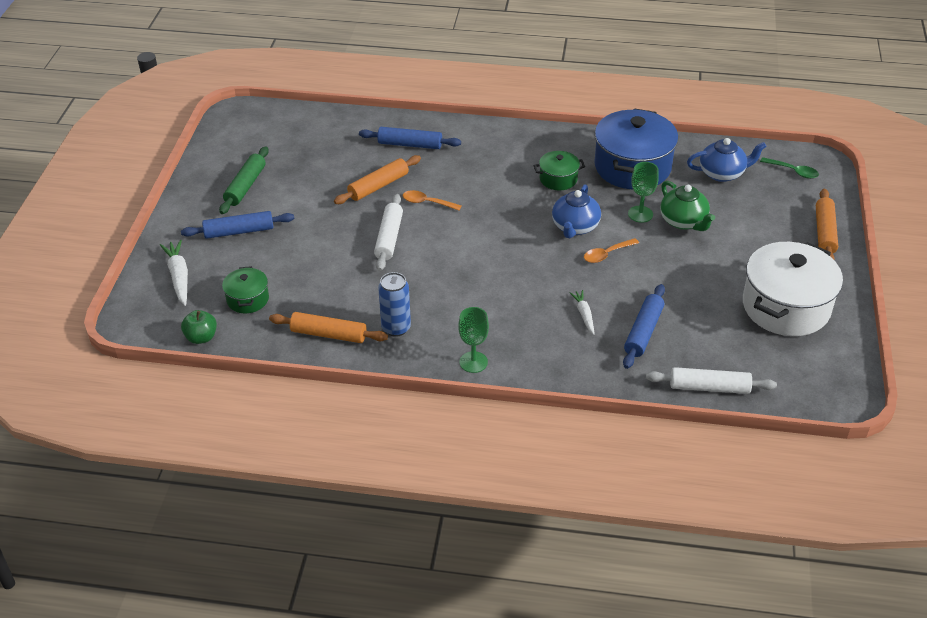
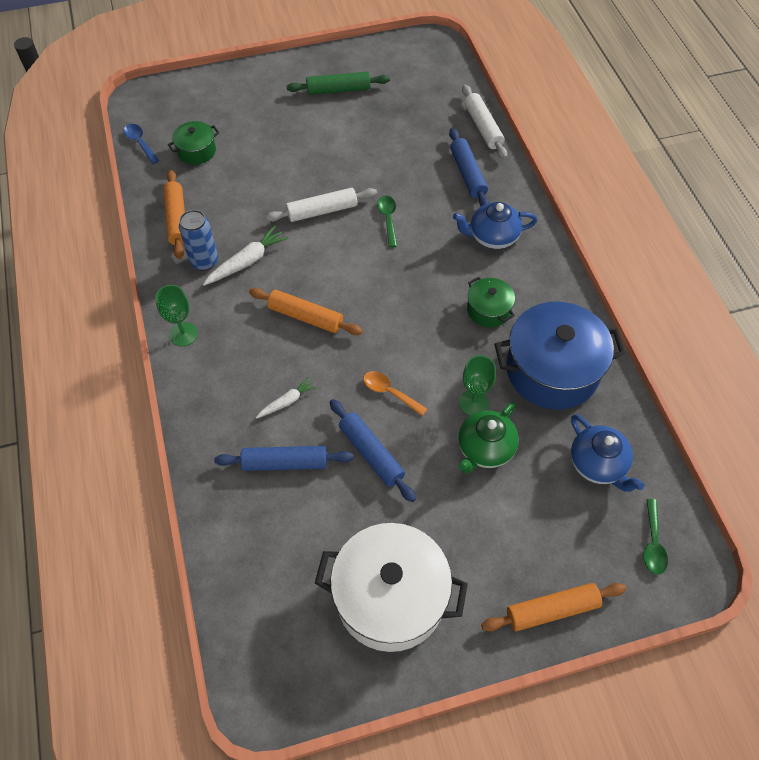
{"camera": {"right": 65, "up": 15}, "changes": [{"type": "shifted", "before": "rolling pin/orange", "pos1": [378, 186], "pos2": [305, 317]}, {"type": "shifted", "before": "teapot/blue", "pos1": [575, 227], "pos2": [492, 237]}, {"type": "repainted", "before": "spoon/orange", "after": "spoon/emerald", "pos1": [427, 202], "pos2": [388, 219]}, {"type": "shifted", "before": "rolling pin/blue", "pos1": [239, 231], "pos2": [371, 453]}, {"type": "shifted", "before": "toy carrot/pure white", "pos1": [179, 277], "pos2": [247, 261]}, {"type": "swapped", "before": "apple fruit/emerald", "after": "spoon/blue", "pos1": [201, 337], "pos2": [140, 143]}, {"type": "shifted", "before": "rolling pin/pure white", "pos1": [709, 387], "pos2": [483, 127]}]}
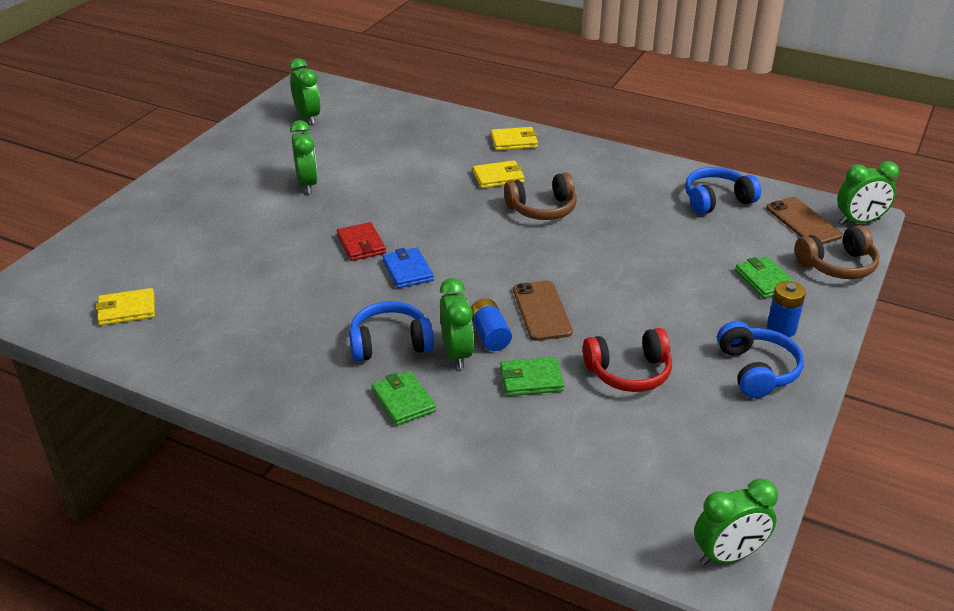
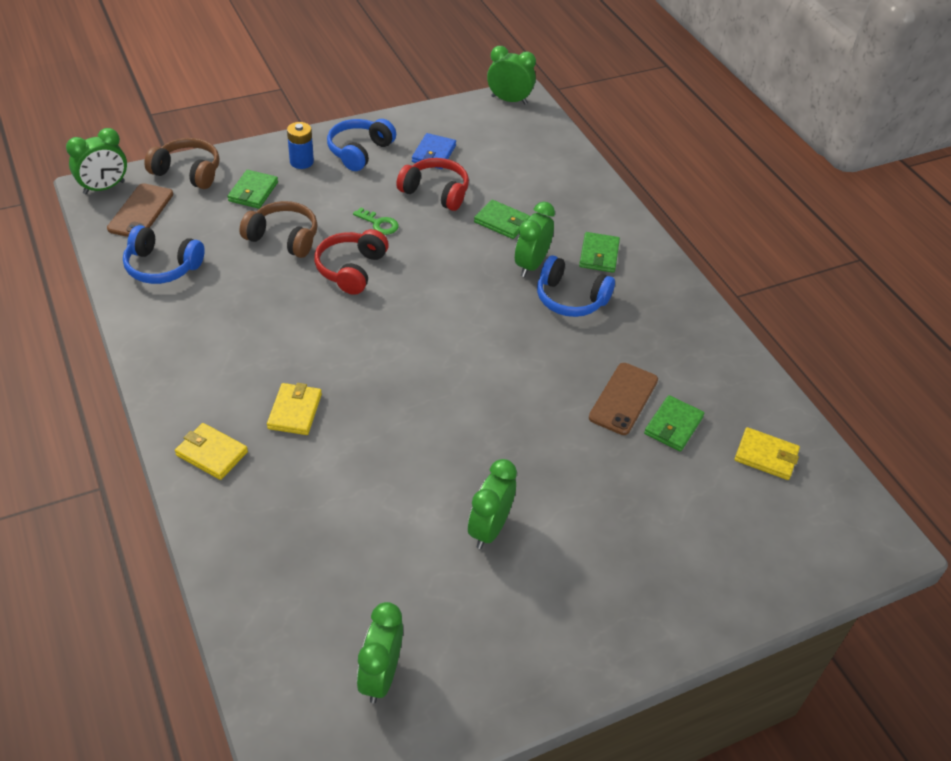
{"camera": {"right": -145, "up": 10}, "changes": [{"type": "rotated", "before": "billfold/bright yellow", "pos1": [498, 177], "pos2": [295, 411], "turn": 75}, {"type": "rotated", "before": "bedside clock/emerald", "pos1": [859, 221], "pos2": [104, 188], "turn": 120}, {"type": "shifted", "before": "over-ear headphones/brown", "pos1": [542, 209], "pos2": [283, 238]}, {"type": "gone", "before": "billfold/crimson", "pos1": [361, 244]}, {"type": "shifted", "before": "billfold/blue", "pos1": [408, 271], "pos2": [434, 154]}, {"type": "shifted", "before": "smartphone/brown", "pos1": [541, 311], "pos2": [623, 399]}, {"type": "gone", "before": "power cell/blue", "pos1": [490, 335]}, {"type": "new", "after": "key/emerald", "pos2": [379, 224]}, {"type": "new", "after": "over-ear headphones/crimson", "pos2": [351, 269]}, {"type": "new", "after": "billfold/emerald", "pos2": [673, 425]}]}
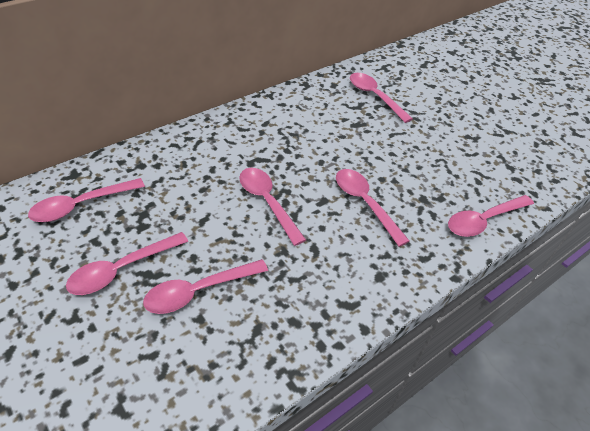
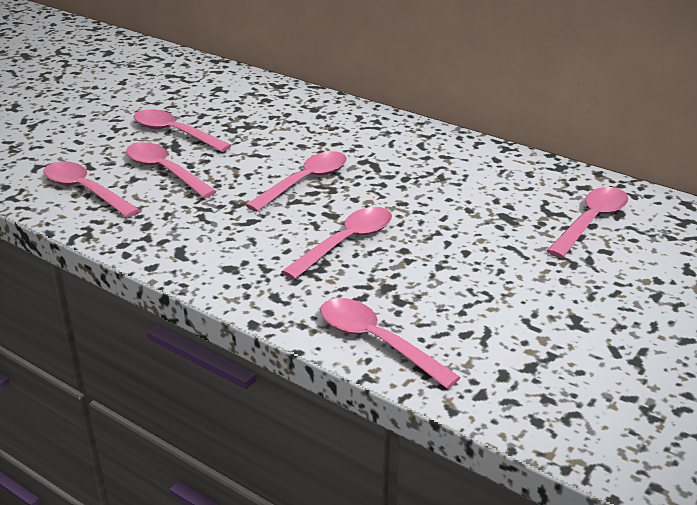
{"camera": {"right": 75, "up": -15}, "changes": [{"type": "shifted", "before": "spoon/rosy", "pos1": [82, 205], "pos2": [85, 191]}]}
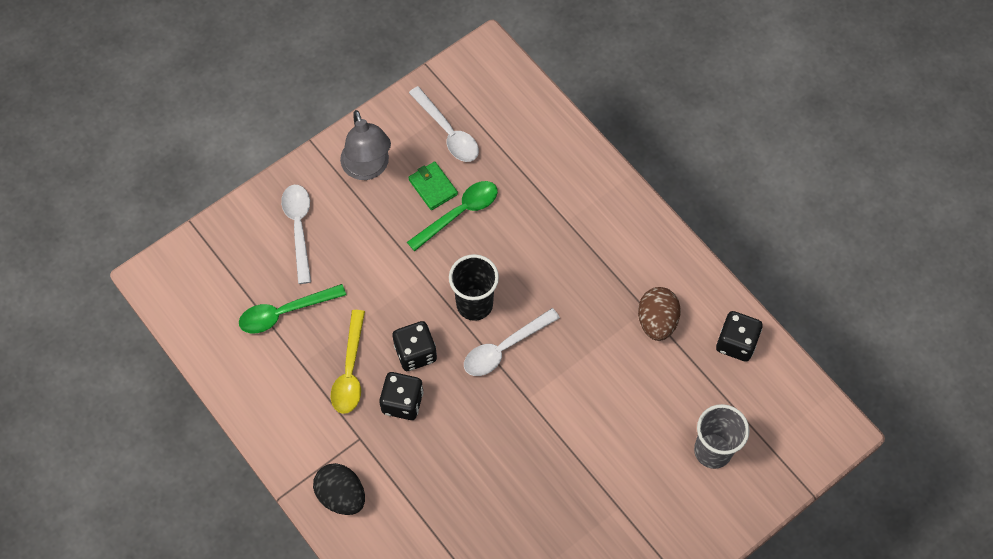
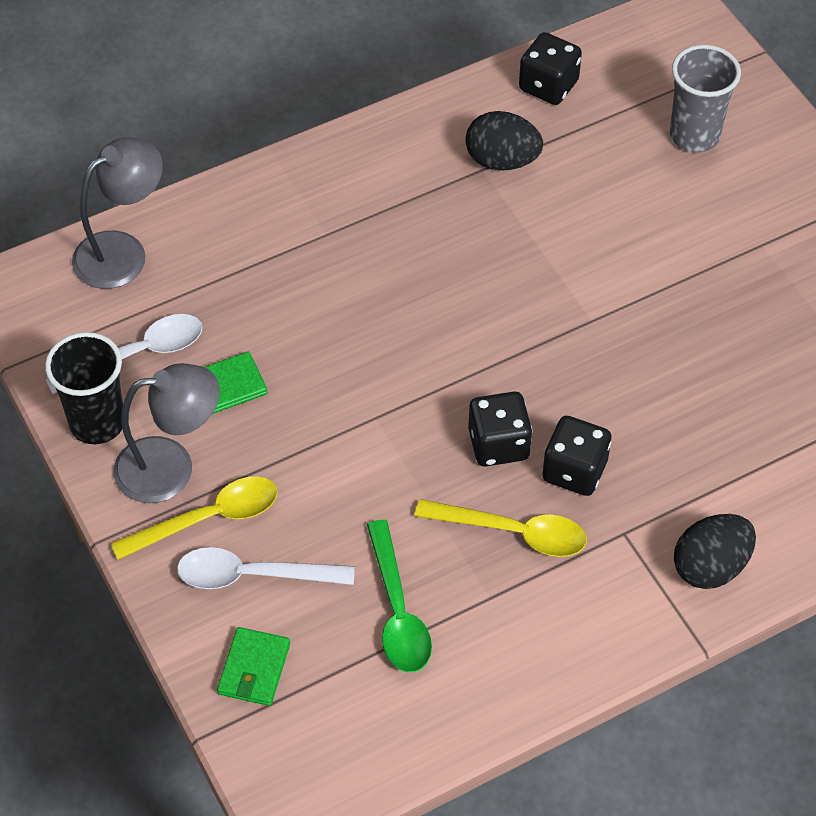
{"camera": {"right": -80, "up": -10}, "changes": [{"type": "gone", "before": "spoon/emerald", "pos1": [459, 213]}, {"type": "shifted", "before": "beaker/ebony", "pos1": [474, 304], "pos2": [97, 423]}, {"type": "repainted", "before": "toy egg/brown", "after": "toy egg/ebony", "pos1": [657, 321], "pos2": [502, 160]}, {"type": "gone", "before": "spoon/pure white", "pos1": [504, 348]}, {"type": "new", "after": "reading lamp/gray", "pos2": [123, 252]}, {"type": "new", "after": "spoon/bright yellow", "pos2": [208, 519]}, {"type": "new", "after": "billfold/emerald", "pos2": [254, 669]}]}
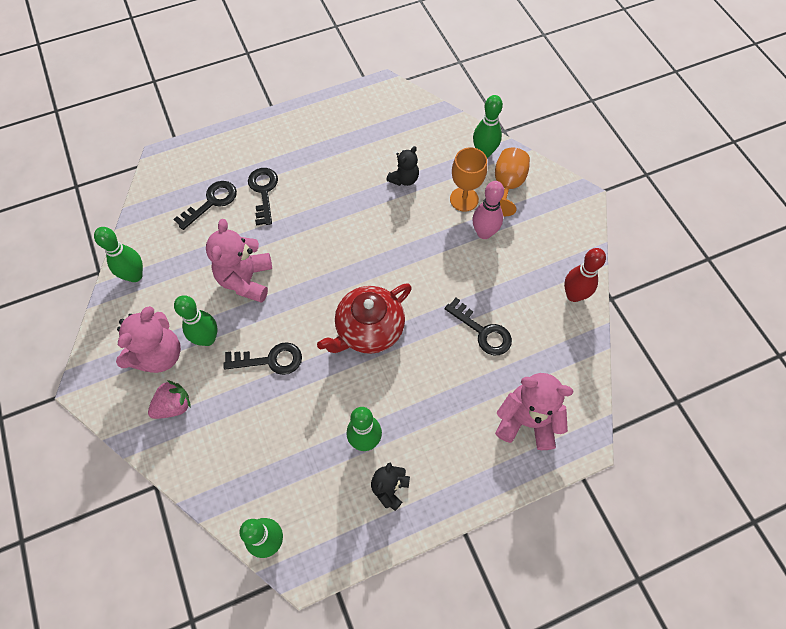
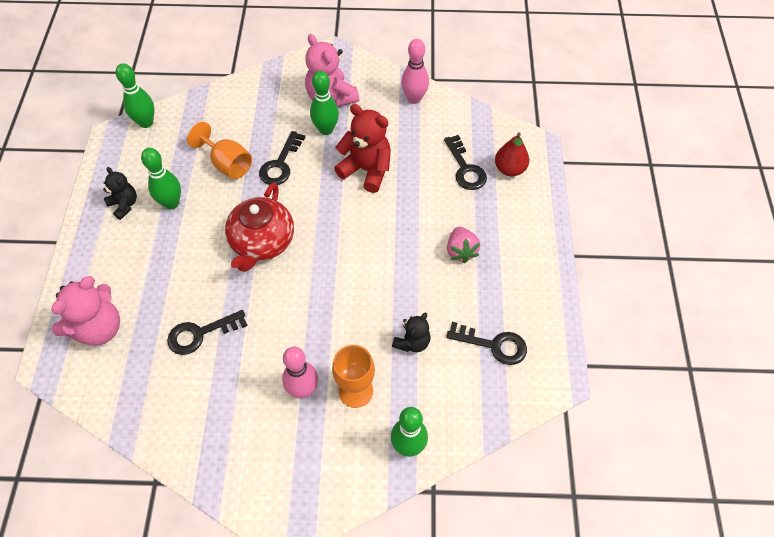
{"camera": {"right": 115, "up": -5}, "changes": [{"type": "rotated", "before": "teddy/ebony", "pos1": [404, 179], "pos2": [412, 342], "turn": -120}, {"type": "shifted", "before": "chalice/orange", "pos1": [507, 185], "pos2": [227, 164]}, {"type": "shifted", "before": "key/ebony", "pos1": [263, 191], "pos2": [493, 345]}, {"type": "repainted", "before": "teddy/rosy", "after": "teddy/crimson", "pos1": [246, 280], "pos2": [366, 170]}, {"type": "repainted", "before": "bowling pin/emerald", "after": "bowling pin/rosy", "pos1": [135, 275], "pos2": [414, 99]}, {"type": "gone", "before": "bowling pin/crimson", "pos1": [573, 295]}, {"type": "rotated", "before": "teapot/crimson", "pos1": [369, 330], "pos2": [262, 242], "turn": -150}, {"type": "shifted", "before": "toy strawberry/rosy", "pos1": [174, 406], "pos2": [461, 251]}, {"type": "new", "after": "pear/crimson", "pos2": [509, 169]}]}
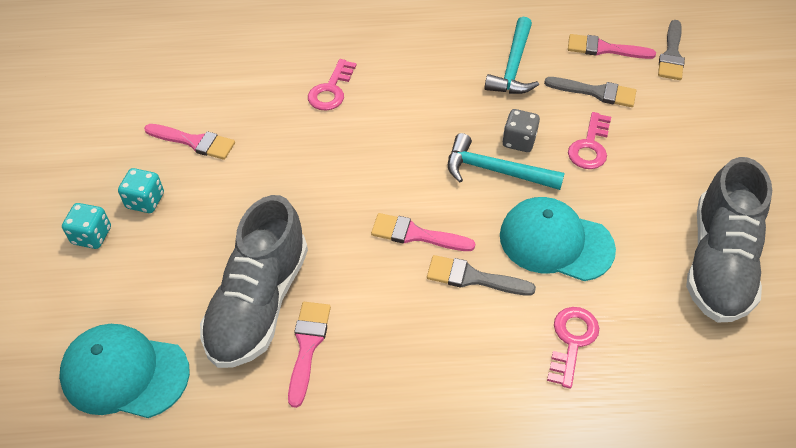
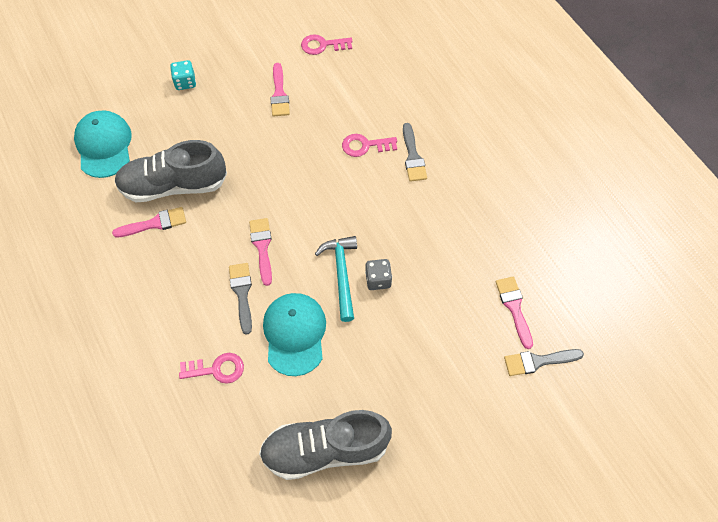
{"camera": {"right": 65, "up": 10}, "changes": [{"type": "gone", "before": "claw hammer/teal", "pos1": [513, 67]}, {"type": "shifted", "before": "paint brush/gray", "pos1": [596, 92], "pos2": [413, 156]}, {"type": "shifted", "before": "key/rosy", "pos1": [590, 146], "pos2": [322, 45]}, {"type": "gone", "before": "game die/teal", "pos1": [145, 201]}]}
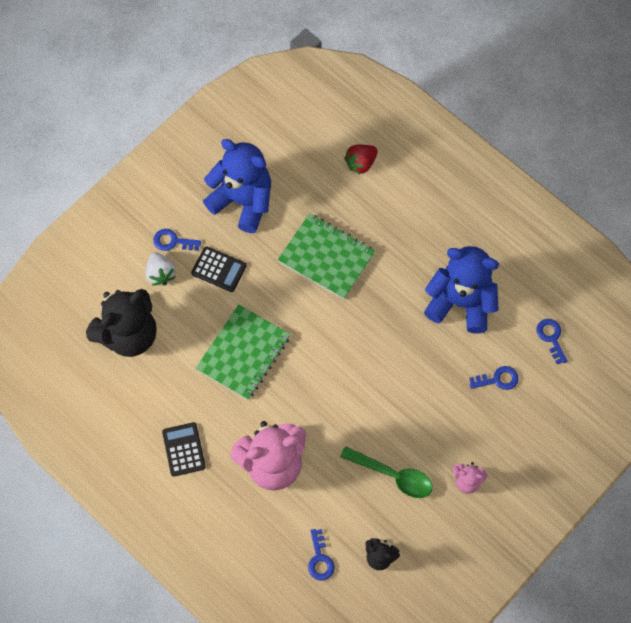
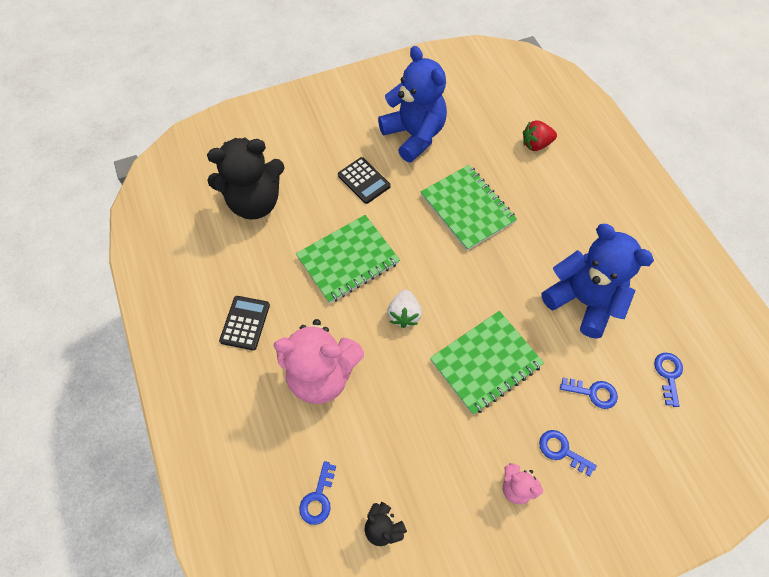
{"camera": {"right": 25, "up": -5}, "changes": [{"type": "shifted", "before": "key/blue", "pos1": [173, 241], "pos2": [562, 450]}, {"type": "shifted", "before": "toy strawberry/pure white", "pos1": [160, 274], "pos2": [404, 314]}, {"type": "gone", "before": "spoon/emerald", "pos1": [393, 475]}, {"type": "new", "after": "notebook/emerald", "pos2": [485, 363]}]}
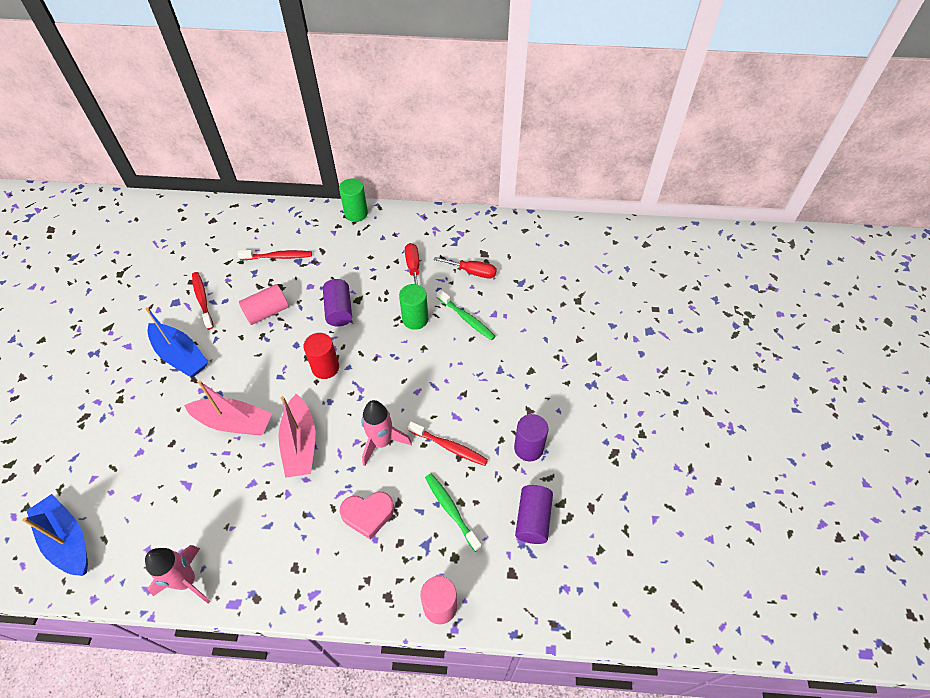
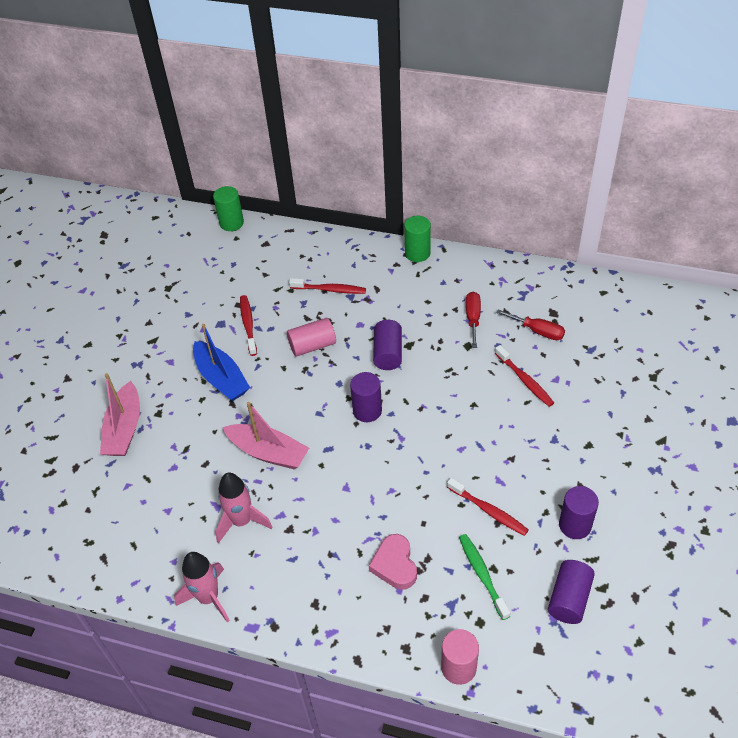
{"camera": {"right": 15, "up": -5}, "changes": [{"type": "shifted", "before": "solid cylinder/emerald", "pos1": [415, 319], "pos2": [231, 223]}, {"type": "repainted", "before": "toothbrush/emerald", "after": "toothbrush/crimson", "pos1": [466, 318], "pos2": [524, 380]}, {"type": "repainted", "before": "solid cylinder/crimson", "after": "solid cylinder/royal purple", "pos1": [325, 367], "pos2": [367, 411]}, {"type": "shifted", "before": "boat/rosy", "pos1": [300, 444], "pos2": [124, 429]}, {"type": "shifted", "before": "spaceship/rosy", "pos1": [382, 442], "pos2": [242, 521]}, {"type": "rotated", "before": "heart shape/rosy", "pos1": [368, 514], "pos2": [395, 565], "turn": 75}, {"type": "gone", "before": "boat/blue", "pos1": [67, 539]}]}
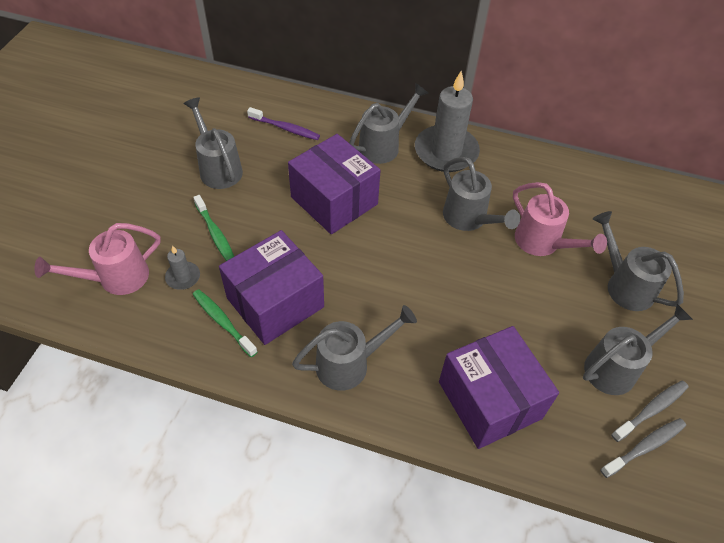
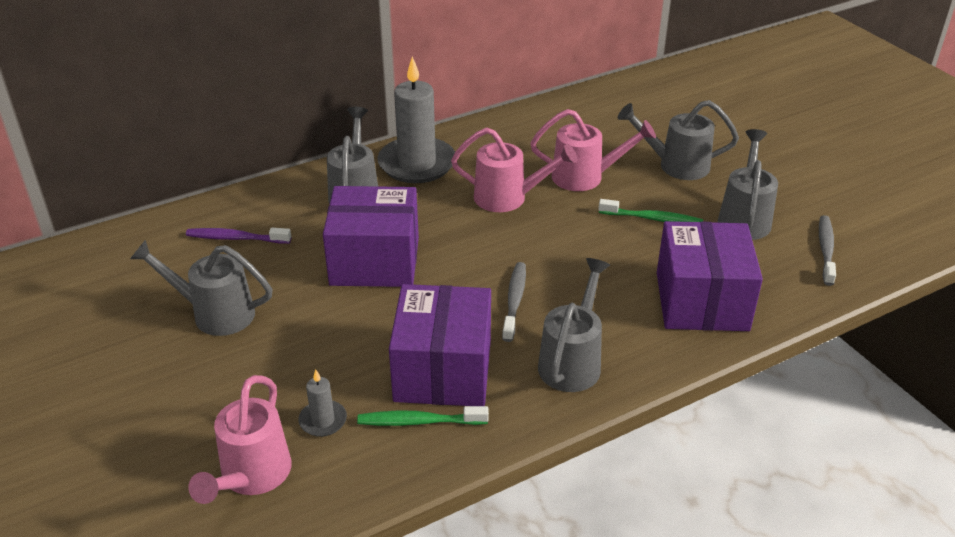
{"camera": {"right": -45, "up": -15}, "changes": [{"type": "rotated", "before": "toothbrush/royal purple", "pos1": [285, 128], "pos2": [236, 238], "turn": -150}, {"type": "repainted", "before": "sprinkling can/gray", "after": "sprinkling can/rosy", "pos1": [469, 219], "pos2": [508, 198]}, {"type": "shifted", "before": "toothbrush/emerald", "pos1": [215, 234], "pos2": [653, 219]}, {"type": "rotated", "before": "package/royal purple", "pos1": [489, 400], "pos2": [702, 301], "turn": 75}, {"type": "shifted", "before": "toothbrush/gray", "pos1": [651, 410], "pos2": [514, 301]}]}
